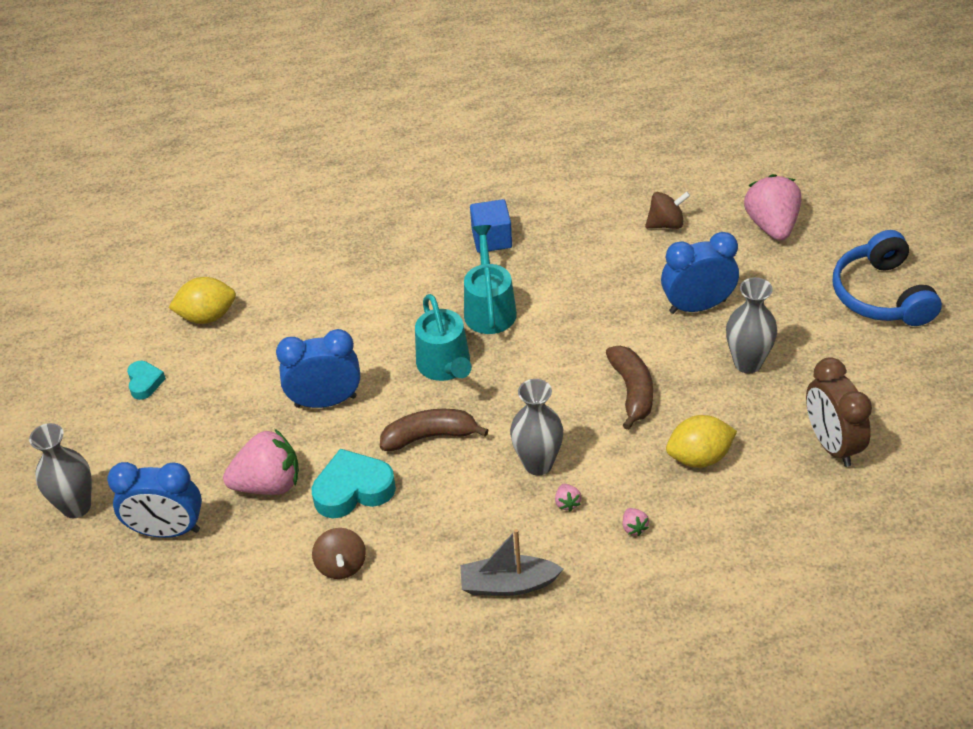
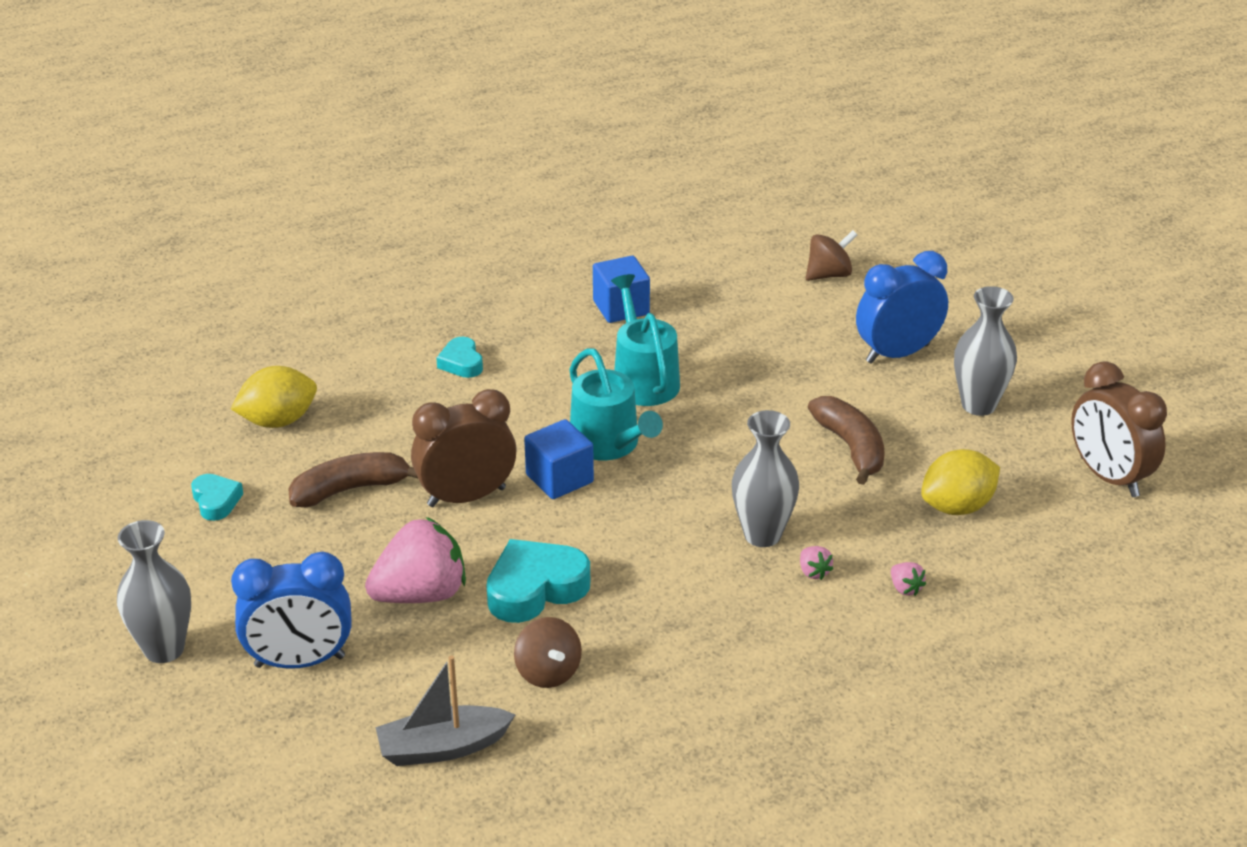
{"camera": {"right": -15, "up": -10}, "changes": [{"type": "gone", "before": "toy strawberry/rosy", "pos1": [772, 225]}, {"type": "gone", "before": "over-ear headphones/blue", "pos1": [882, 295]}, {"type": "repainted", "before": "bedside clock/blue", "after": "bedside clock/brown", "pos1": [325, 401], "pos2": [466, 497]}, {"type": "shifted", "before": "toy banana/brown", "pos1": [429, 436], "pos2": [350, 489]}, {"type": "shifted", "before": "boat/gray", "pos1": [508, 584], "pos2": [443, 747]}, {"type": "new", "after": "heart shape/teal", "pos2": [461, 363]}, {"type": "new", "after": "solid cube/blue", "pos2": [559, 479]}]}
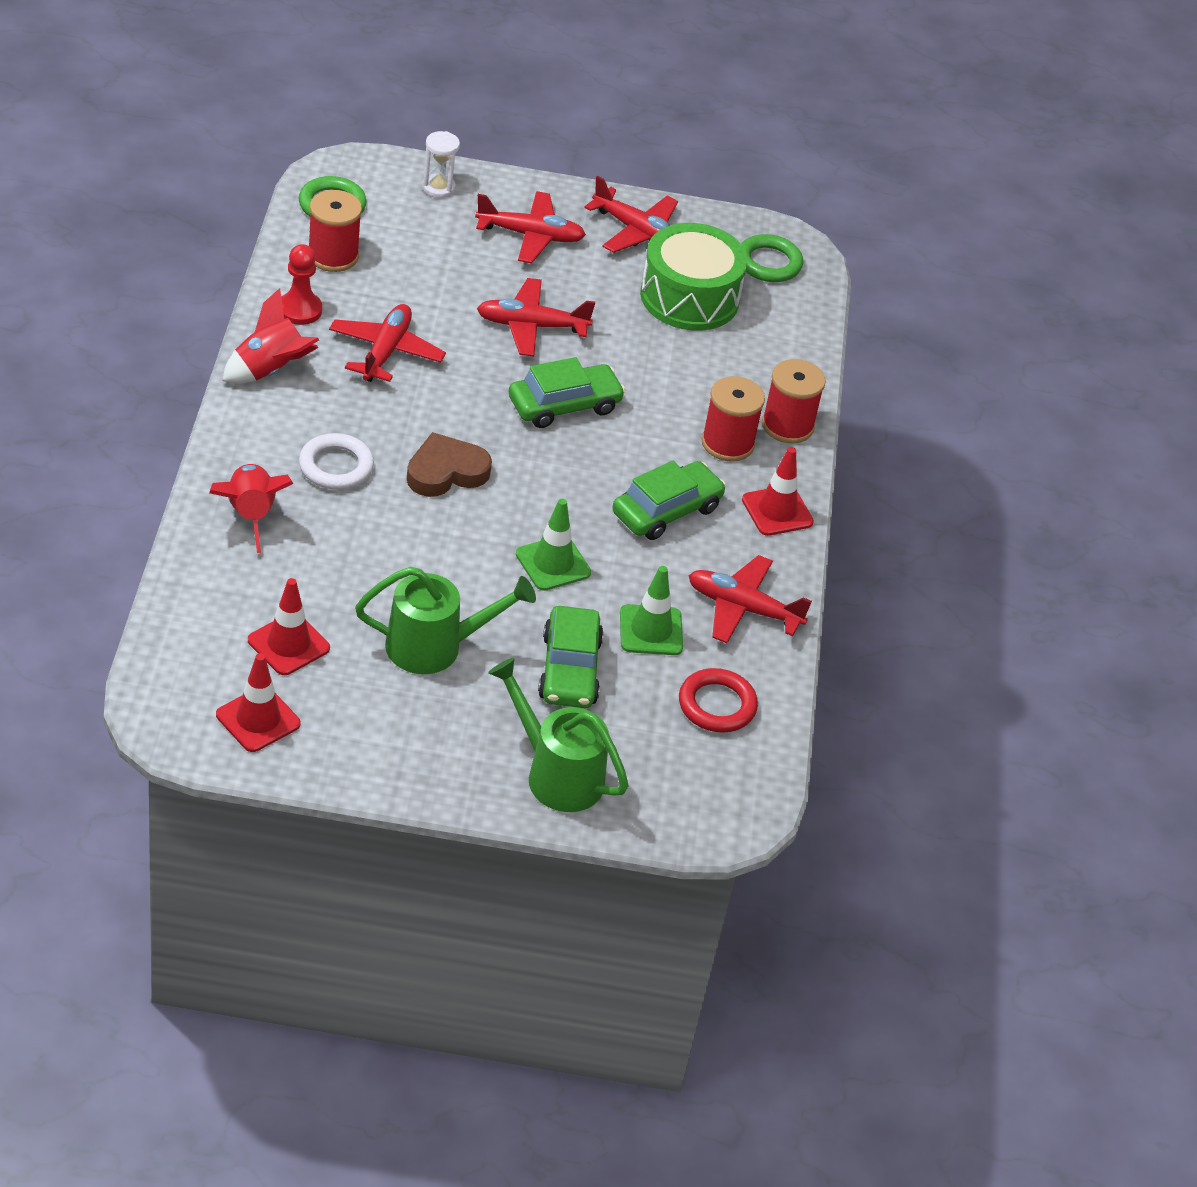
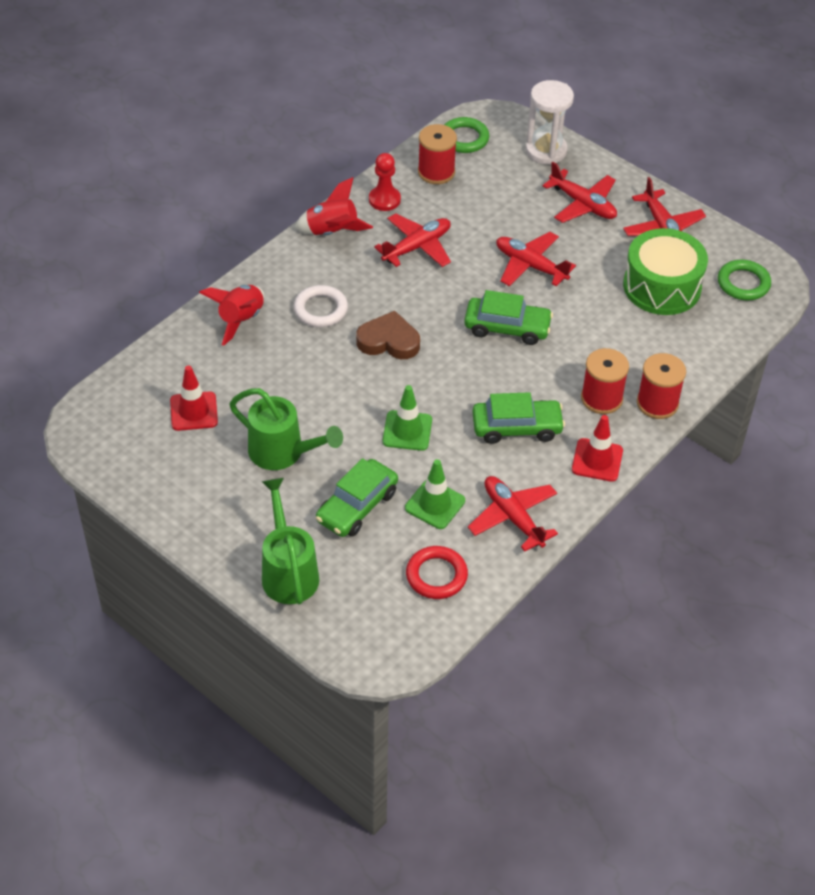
{"camera": {"right": 40, "up": 5}, "changes": [{"type": "scaled", "before": "sand timer/pure white", "pos1": [438, 188], "pos2": [546, 151], "scale": 1.68}, {"type": "gone", "before": "traffic cone/crimson", "pos1": [258, 719]}]}
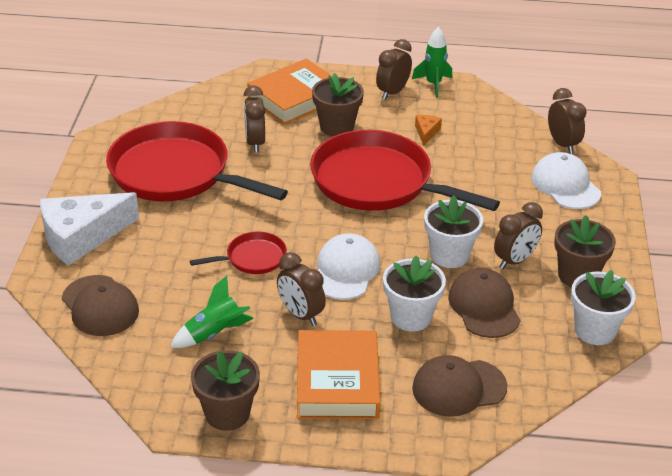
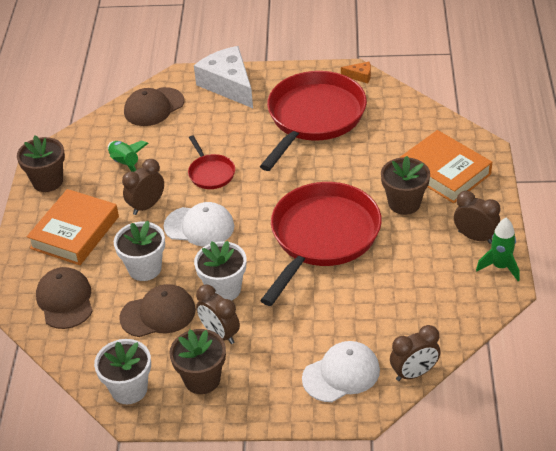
{"camera": {"right": 90, "up": 5}, "changes": [{"type": "gone", "before": "bedside clock/brown", "pos1": [255, 143]}, {"type": "shifted", "before": "cheese wedge/orange", "pos1": [426, 132], "pos2": [360, 76]}, {"type": "rotated", "before": "hardback/orange", "pos1": [337, 381], "pos2": [75, 232], "turn": -60}]}
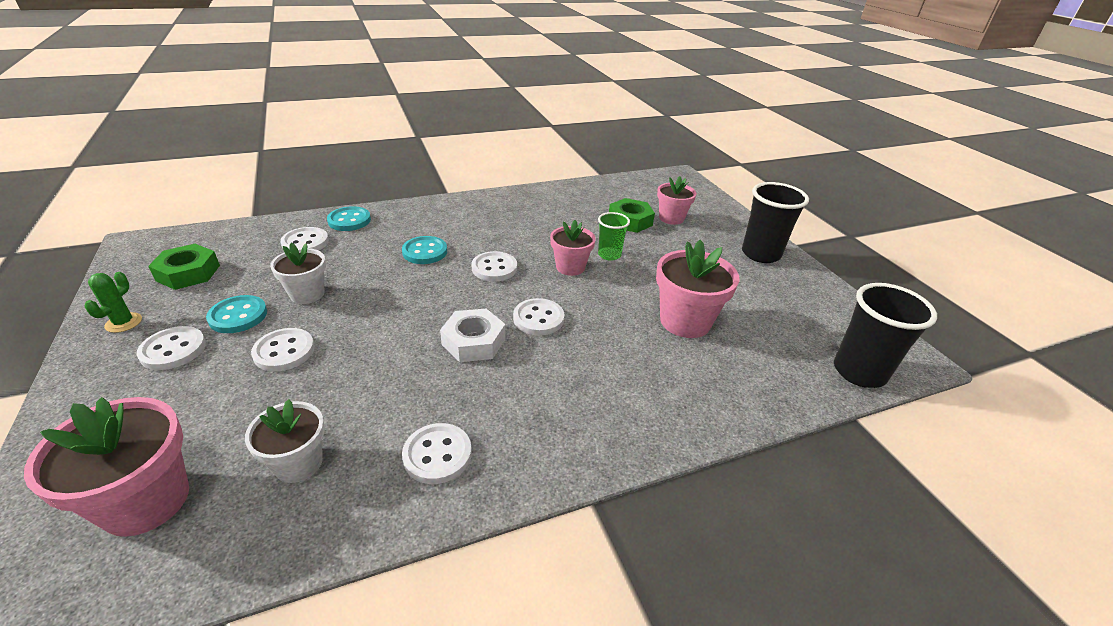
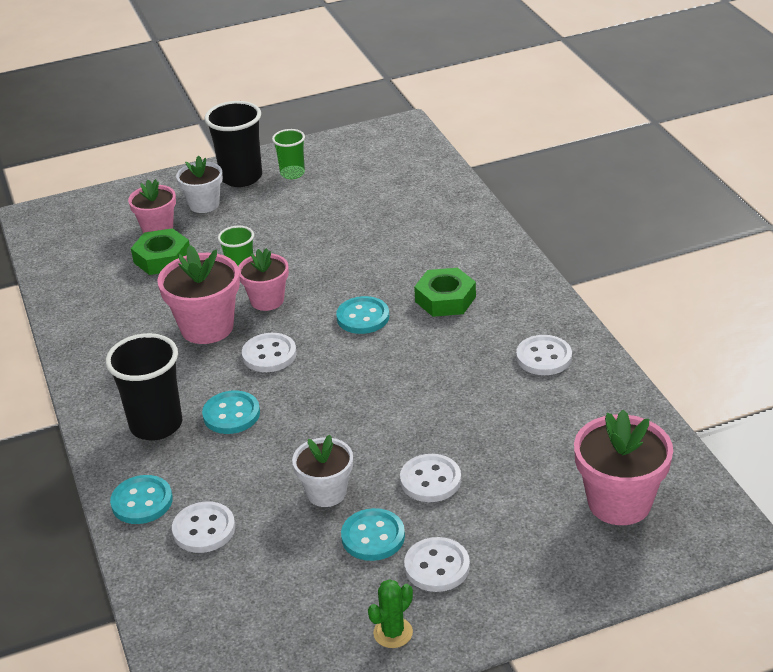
{"camera": {"right": -85, "up": 0}, "changes": [{"type": "shifted", "before": "flower pot/rosy", "pos1": [685, 321], "pos2": [207, 327]}, {"type": "shifted", "before": "hexagon nut/emerald", "pos1": [188, 273], "pos2": [445, 299]}, {"type": "rotated", "before": "prickly plant/emerald", "pos1": [123, 323], "pos2": [393, 633], "turn": -60}, {"type": "shifted", "before": "beaker/ebony", "pos1": [859, 372], "pos2": [156, 425]}, {"type": "repainted", "before": "button/pure white", "after": "button/teal", "pos1": [538, 318], "pos2": [363, 317]}, {"type": "gone", "before": "hexagon nut/pure white", "pos1": [474, 341]}, {"type": "shifted", "before": "flower pot/pure white", "pos1": [298, 463], "pos2": [204, 204]}, {"type": "new", "after": "beaker/emerald", "pos2": [292, 173]}]}
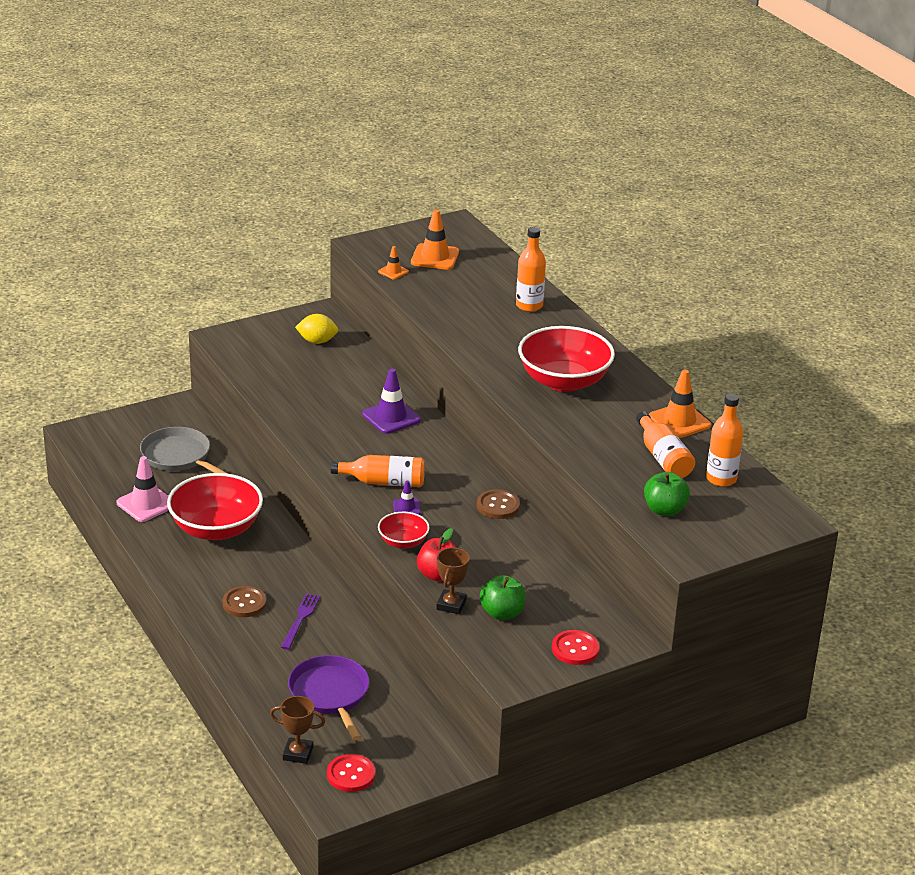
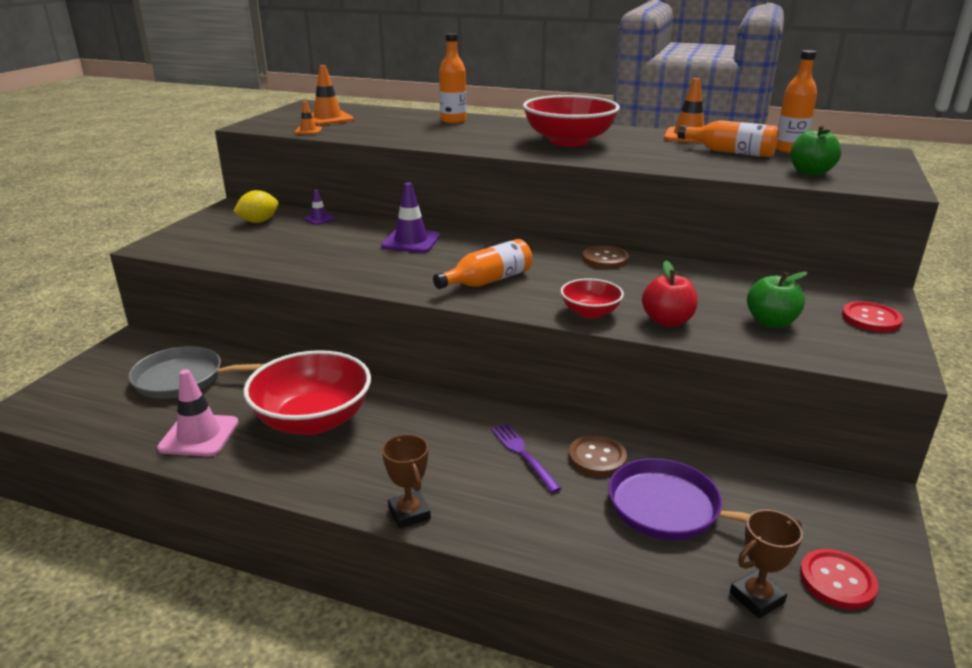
{"camera": {"right": -40, "up": -5}, "changes": [{"type": "shifted", "before": "traffic cone/royal purple", "pos1": [406, 507], "pos2": [319, 219]}, {"type": "shifted", "before": "prize cup/brown", "pos1": [451, 605], "pos2": [409, 513]}, {"type": "shifted", "before": "button/brown", "pos1": [244, 603], "pos2": [597, 457]}]}
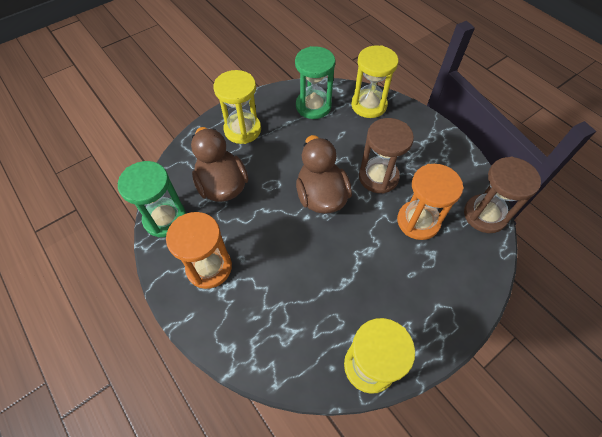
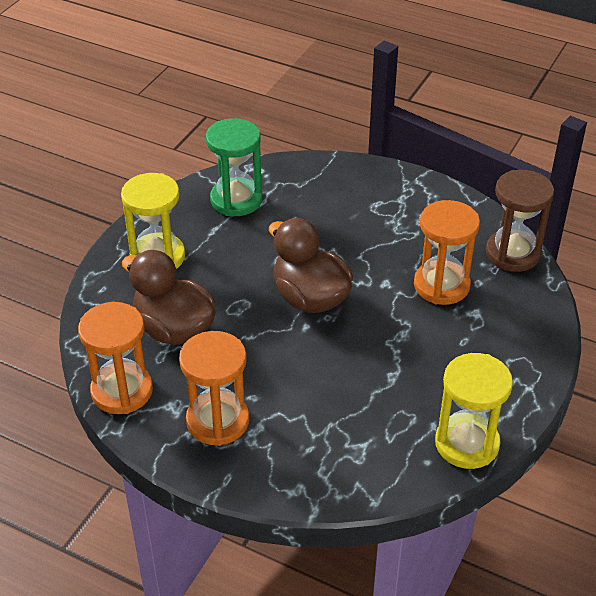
{"camera": {"right": -25, "up": -15}, "changes": [{"type": "gone", "before": "sand timer/bright yellow", "pos1": [369, 105]}, {"type": "gone", "before": "sand timer/brown", "pos1": [378, 177]}, {"type": "repainted", "before": "sand timer/emerald", "after": "sand timer/orange", "pos1": [165, 219], "pos2": [122, 391]}]}
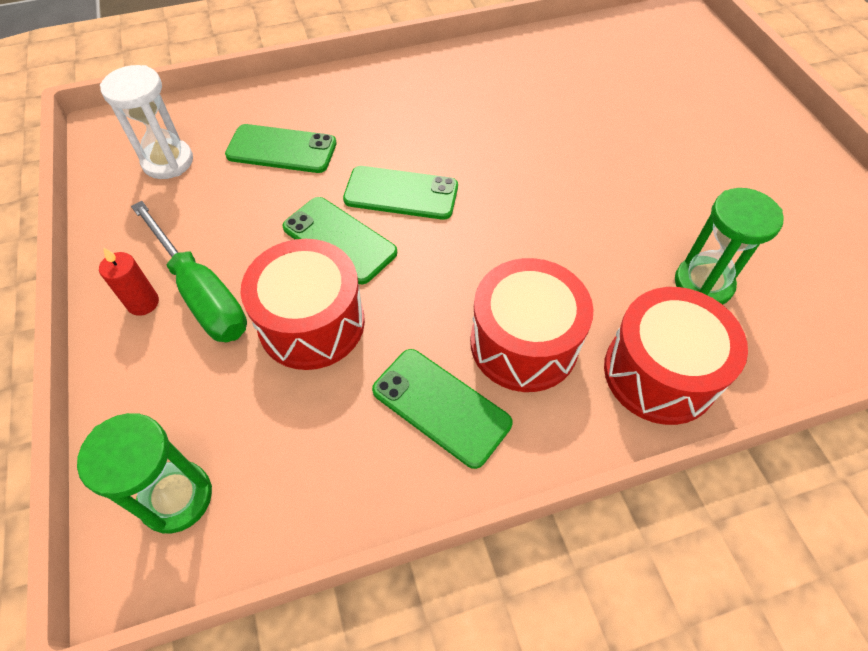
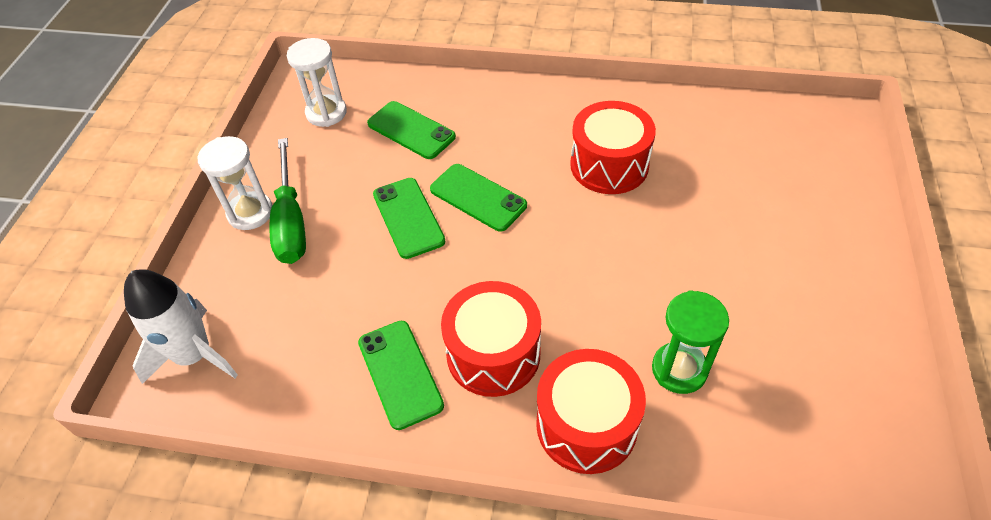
{"camera": {"right": 30, "up": -5}, "changes": [{"type": "shifted", "before": "drum/crimson", "pos1": [311, 323], "pos2": [609, 165]}, {"type": "swapped", "before": "wax candle/crimson", "after": "sand timer/pure white", "pos1": [143, 303], "pos2": [250, 213]}, {"type": "swapped", "before": "sand timer/emerald", "after": "spaceship/pure white", "pos1": [176, 497], "pos2": [194, 355]}]}
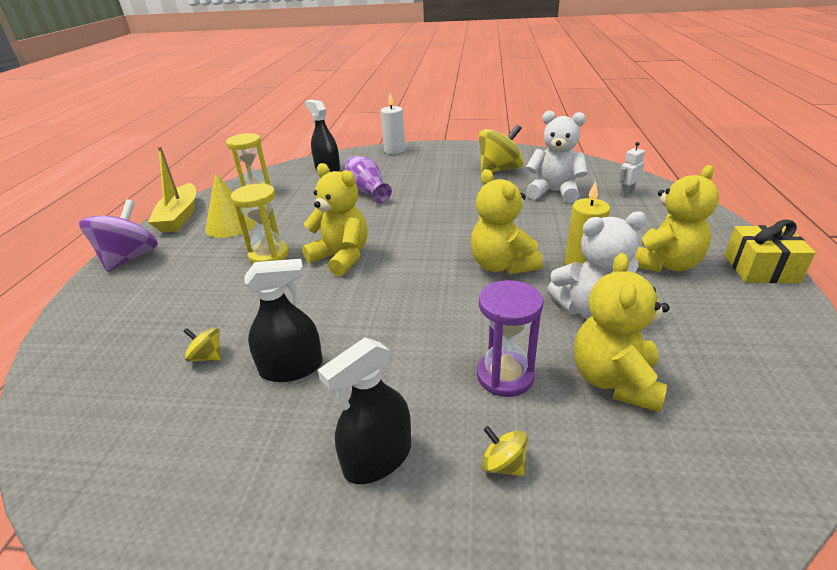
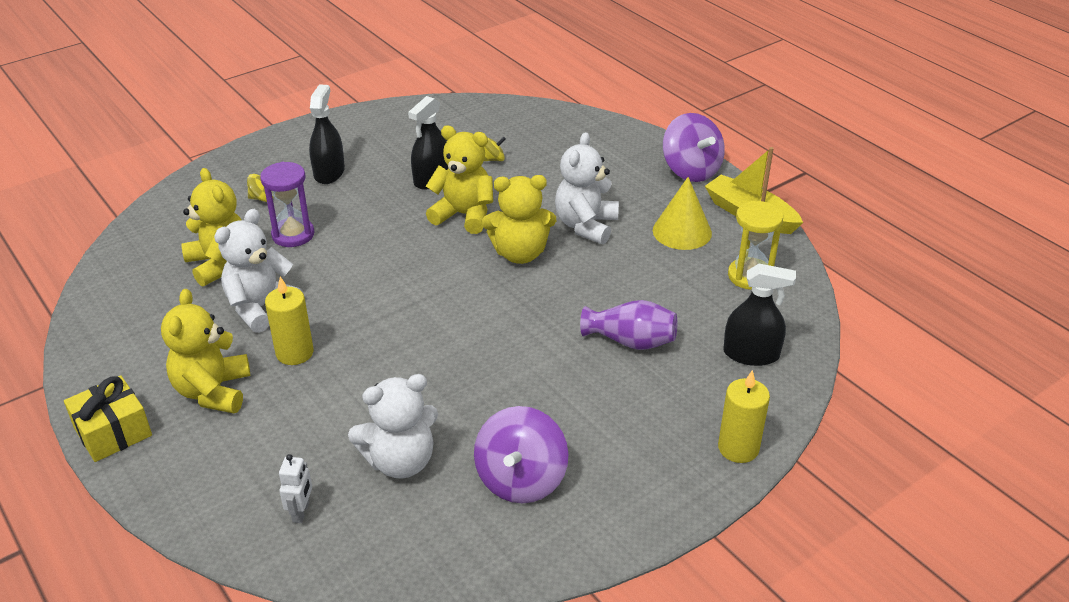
{"camera": {"right": 135, "up": 5}, "changes": [{"type": "repainted", "before": "wax candle/pure white", "after": "wax candle/bright yellow", "pos1": [394, 150], "pos2": [738, 448]}, {"type": "repainted", "before": "spinning top/bright yellow", "after": "spinning top/royal purple", "pos1": [499, 170], "pos2": [521, 479]}, {"type": "shifted", "before": "teddy/bright yellow", "pos1": [501, 265], "pos2": [464, 215]}, {"type": "swapped", "before": "sand timer/bright yellow", "after": "teddy/pure white", "pos1": [269, 255], "pos2": [586, 226]}]}
